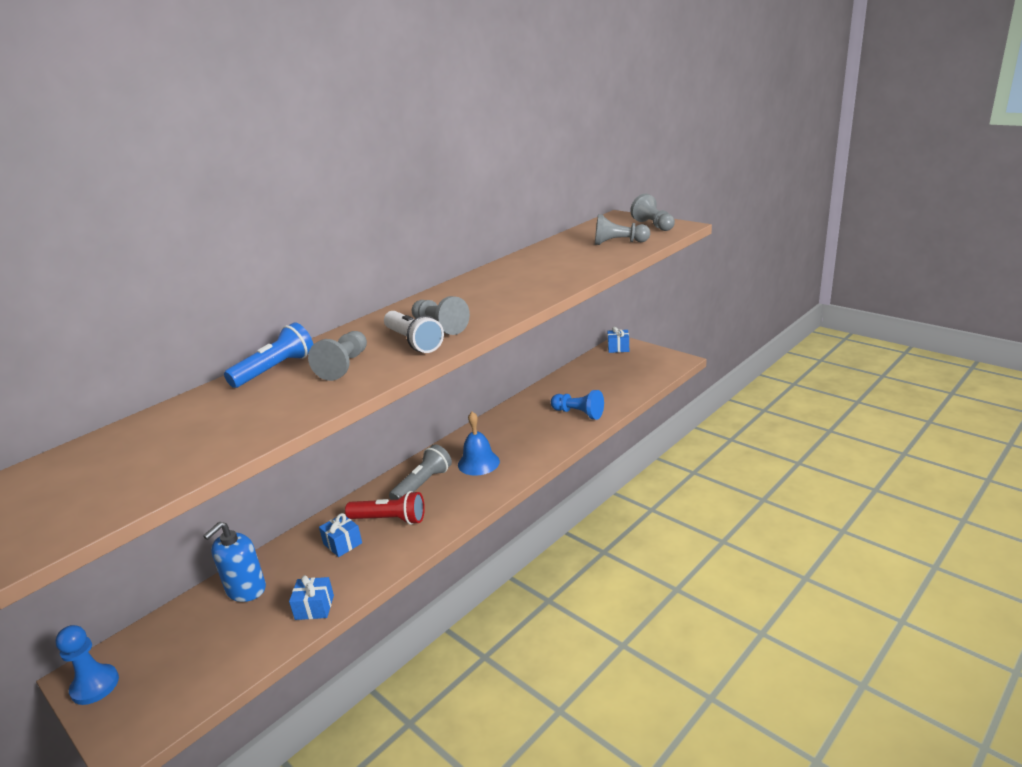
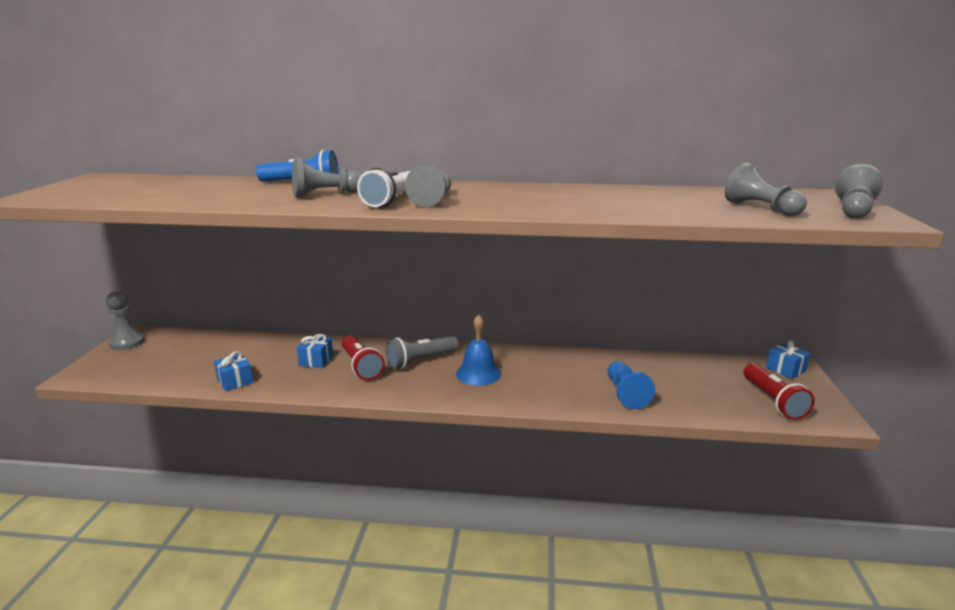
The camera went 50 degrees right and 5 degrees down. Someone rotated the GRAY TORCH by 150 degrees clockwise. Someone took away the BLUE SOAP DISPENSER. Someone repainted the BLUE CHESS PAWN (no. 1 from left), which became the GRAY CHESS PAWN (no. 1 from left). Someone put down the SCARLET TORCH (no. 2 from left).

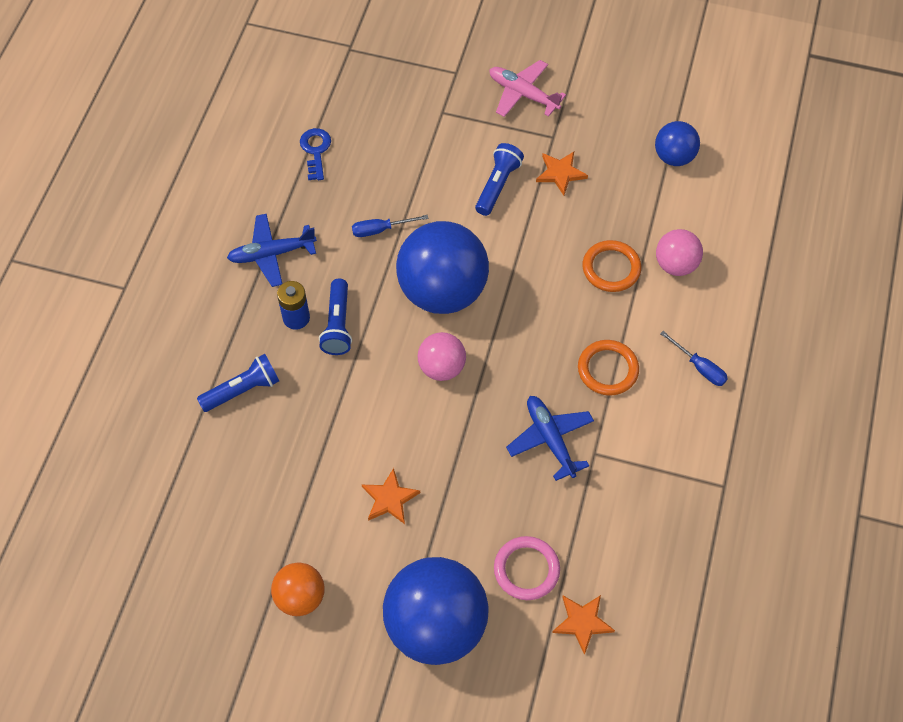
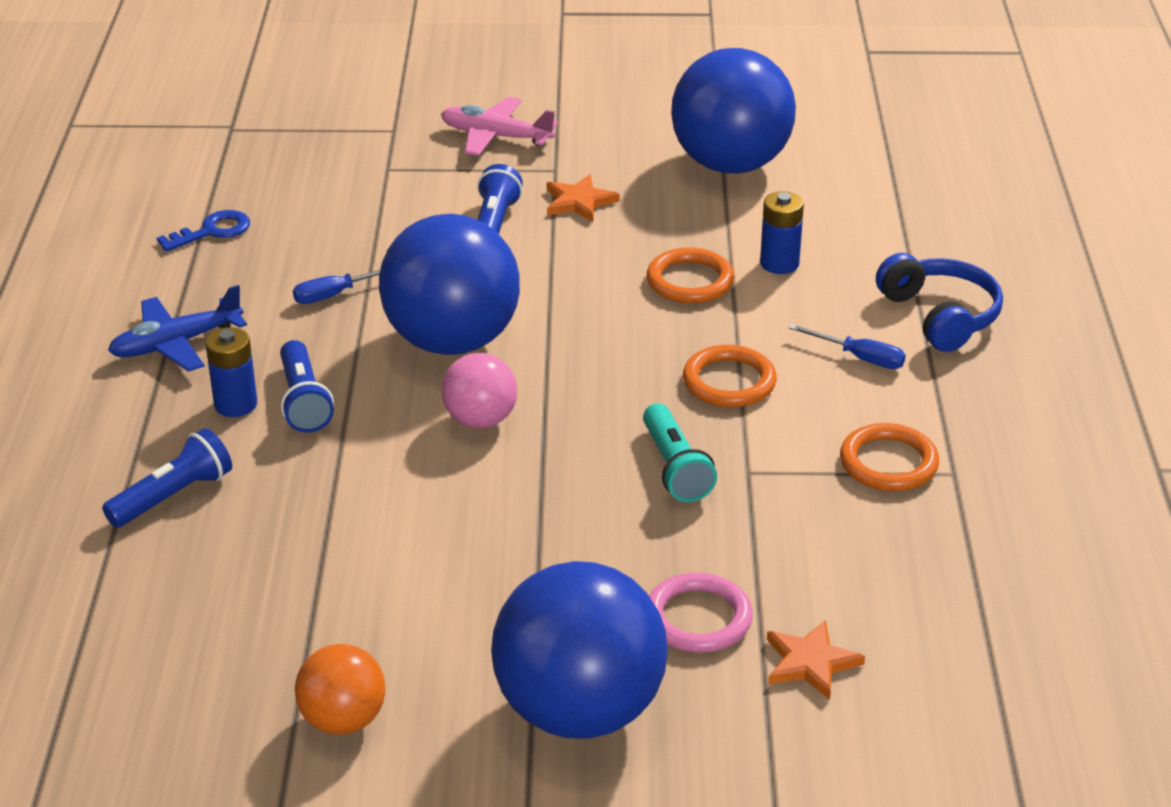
The camera went 15 degrees left and 25 degrees down. Someone scaled the BLUE PLAY BALL (no. 3 from left) by 1.94. Someone rotated the BLUE LATCHKEY by 75 degrees clockwise. Someone swapped the ROSE-PINK PLAY BALL (no. 2 from left) for the BLUE BATTERY (no. 2 from left). Someone swapped the BLUE AEROPLANE (no. 2 from left) for the TEAL TORCH. Someone took away the ORANGE-COLOURED STAR (no. 1 from left). Someone put down the BLUE HEADPHONES. Someone put down the ORANGE-COLOURED RING (no. 3 from left).

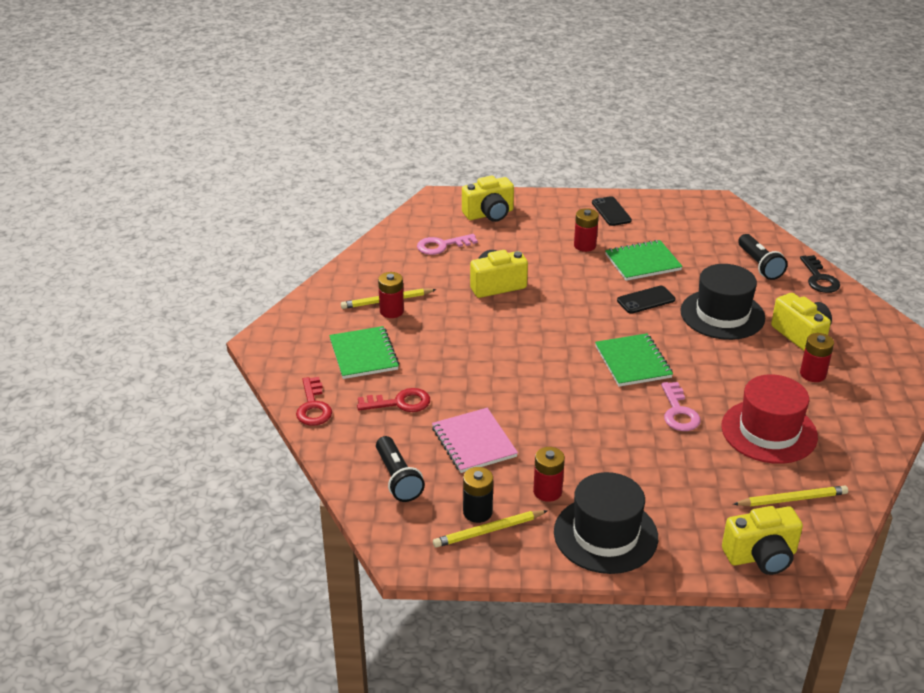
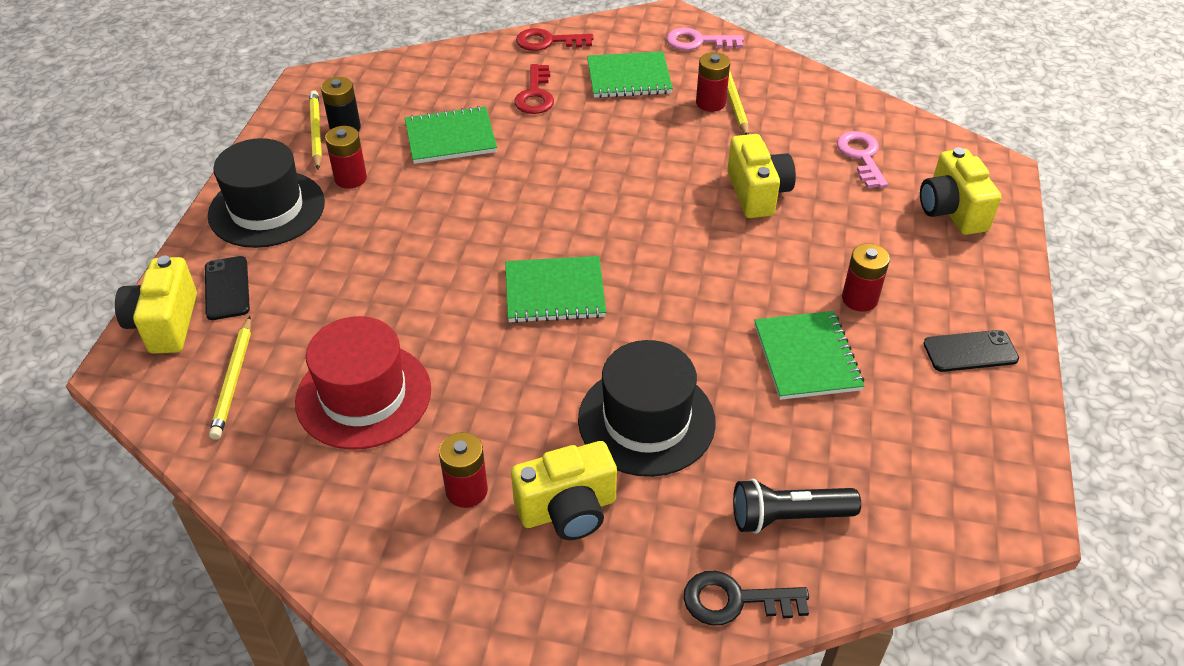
The camera went 100 degrees right and 10 degrees up. Someone carried the BLACK PHONE (no. 2 from left in the first image). Someone carried the ROSE-PINK LATCHKEY (no. 2 from left in the first image). Someone repainted the ROSE-PINK EXERCISE BOOK, which became the EMERALD EXERCISE BOOK (no. 1 from left). Someone took away the BLACK TORCH (no. 1 from left).

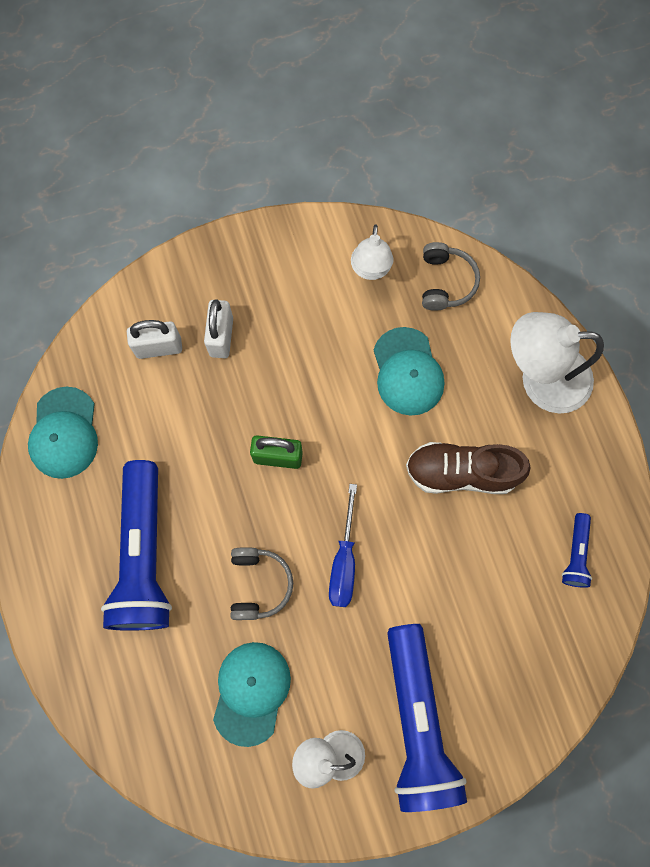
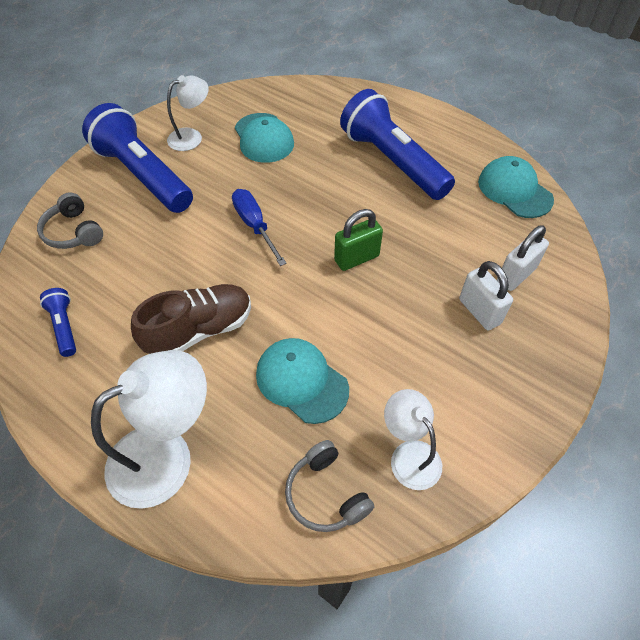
The camera went 145 degrees right and 20 degrees down. Someone carried the GRAY HEADPHONES (no. 1 from left).

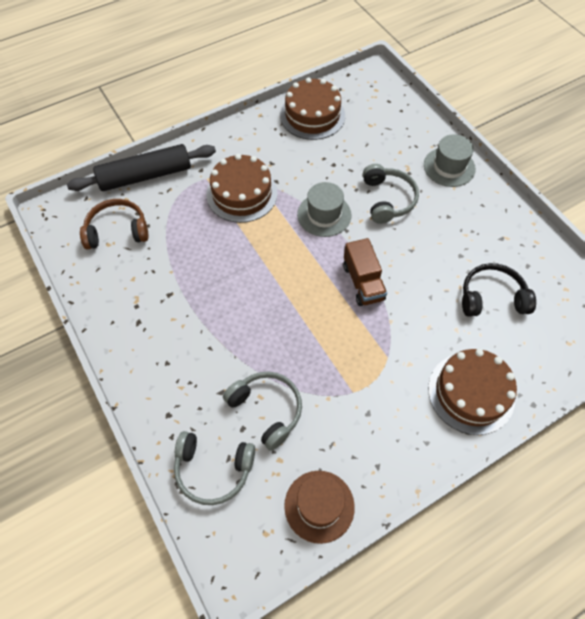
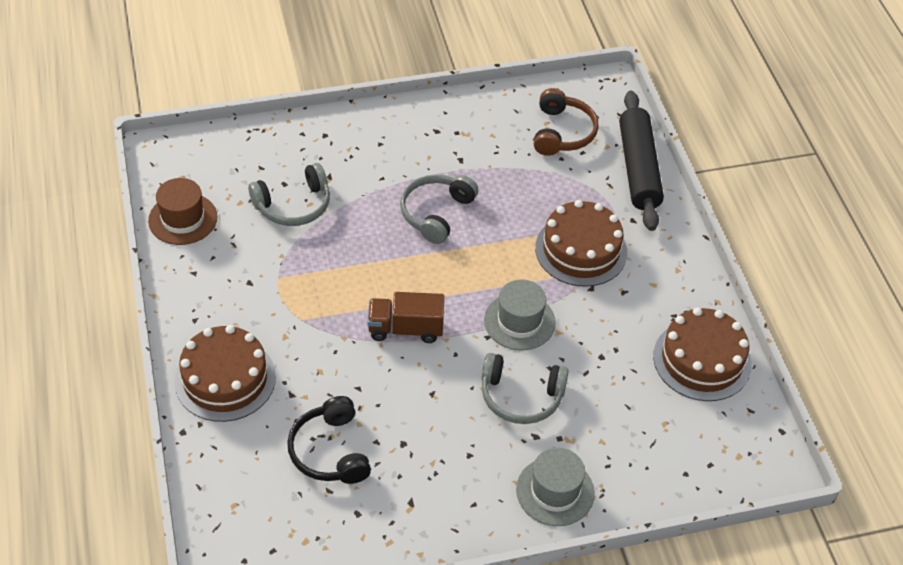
The camera went 105 degrees right and 10 degrees down. Someone rotated the BLACK HEADPHONES by 150 degrees clockwise. Someone carried the GRAY HEADPHONES (no. 1 from left in the first image).

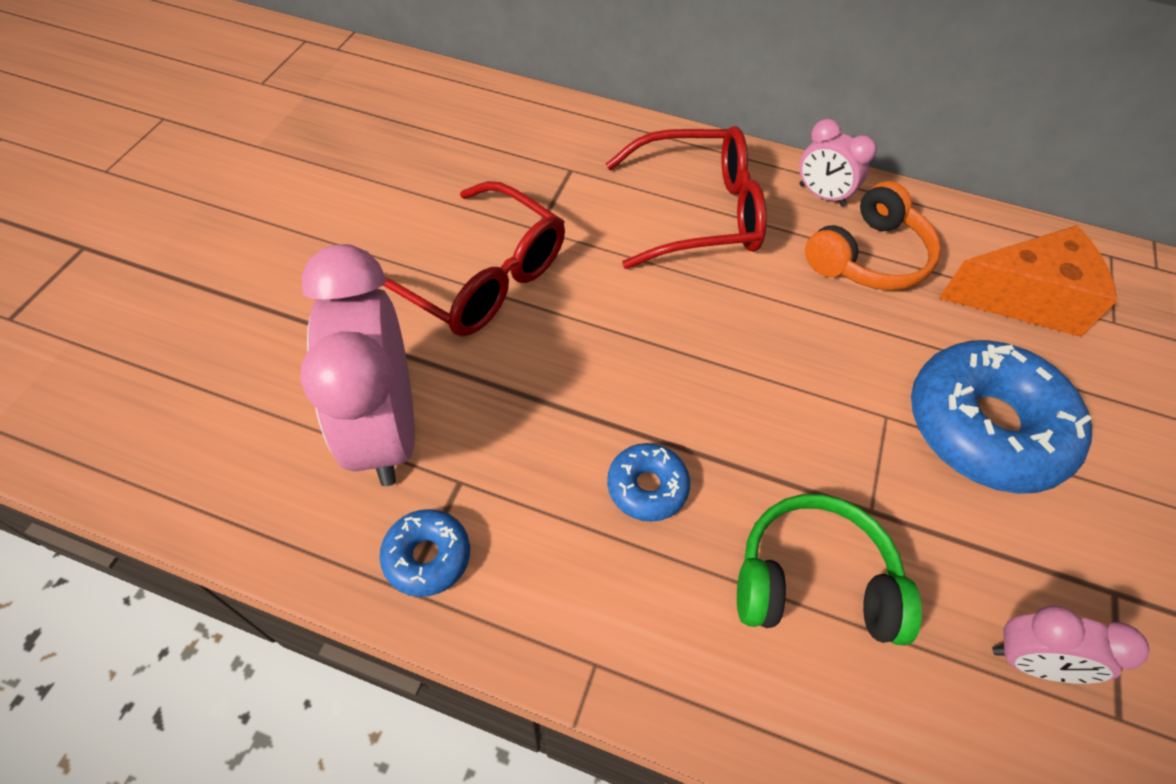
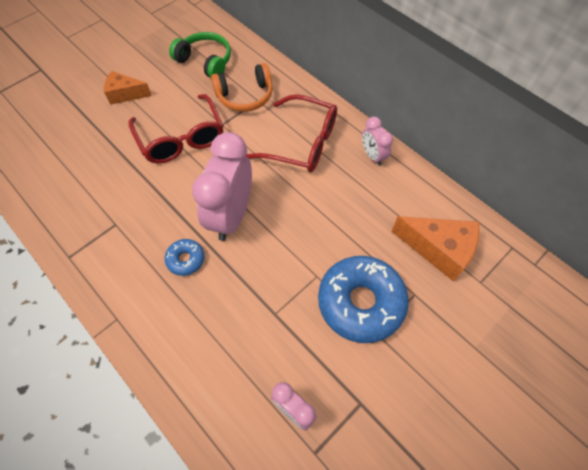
The camera went 30 degrees right and 5 degrees up. Someone carried the ORANGE-COLOURED HEADPHONES. Someone carried the ROSE-PINK ALARM CLOCK (no. 1 from left). Someone carried the EMERALD HEADPHONES. Someone took away the BLUE DONUT (no. 1 from left). Someone put down the ORANGE-COLOURED CHEESE (no. 1 from left).

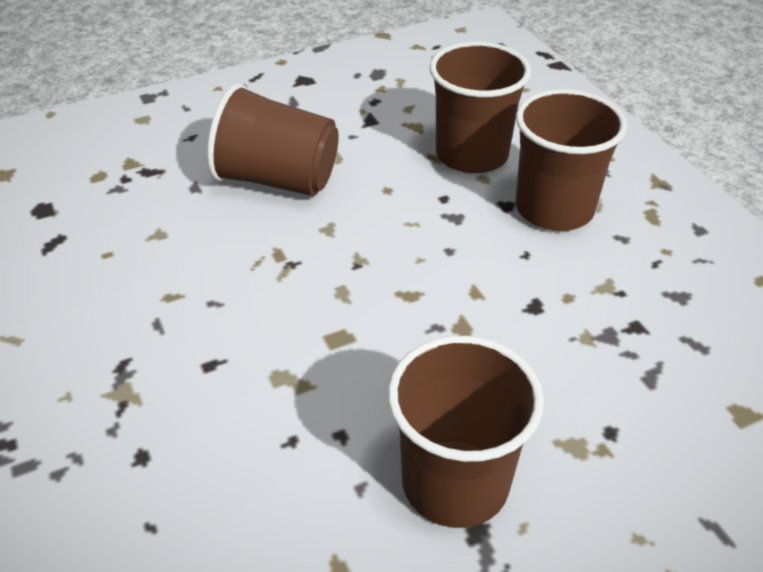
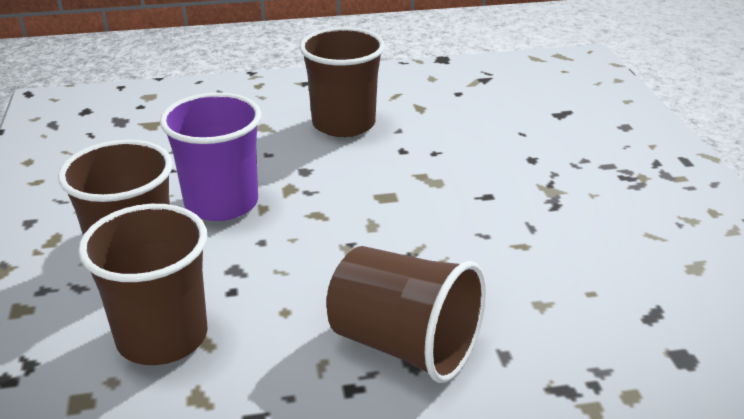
The camera went 165 degrees left and 10 degrees down. Someone put down the PURPLE BEAKER.

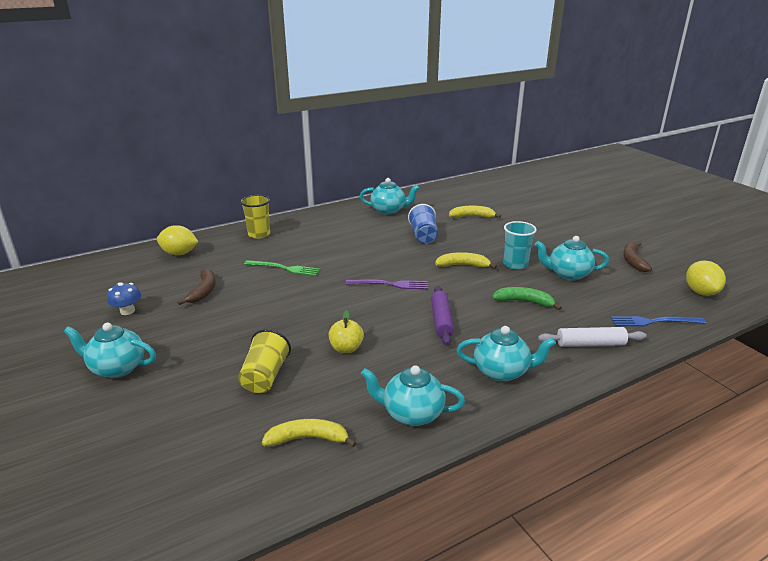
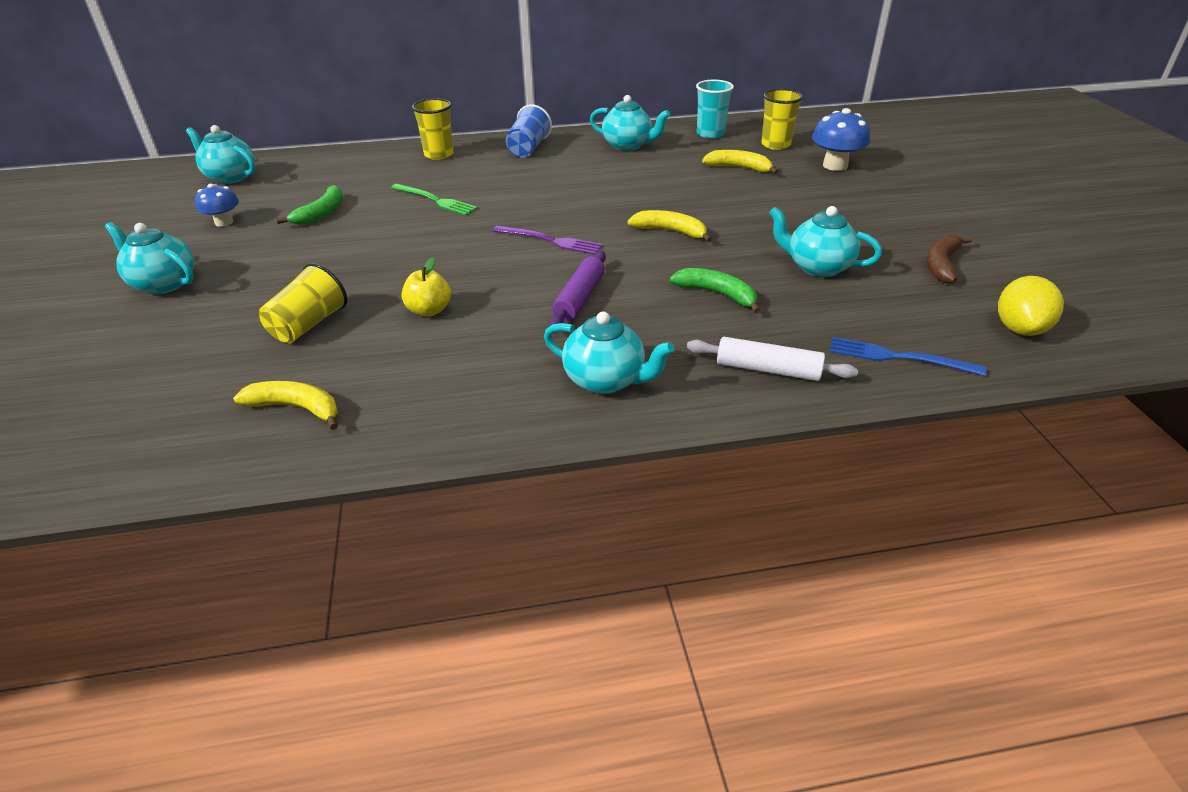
The camera went 20 degrees right and 10 degrees up. Someone carried the BLUE BEAKER. Someone carried the TEAL BEAKER. Someone took away the GOLDEN TOY LEMON (no. 1 from left). Someone repainted the RUSSET TOY BANANA (no. 1 from left), which became the EMERALD TOY BANANA (no. 1 from left). Someone carried the TEAL CHINA TEAPOT (no. 3 from left in the first image). Someone put down the GOLDEN BEAKER (no. 3 from left). Someone put down the BLUE FUNGUS (no. 2 from left).

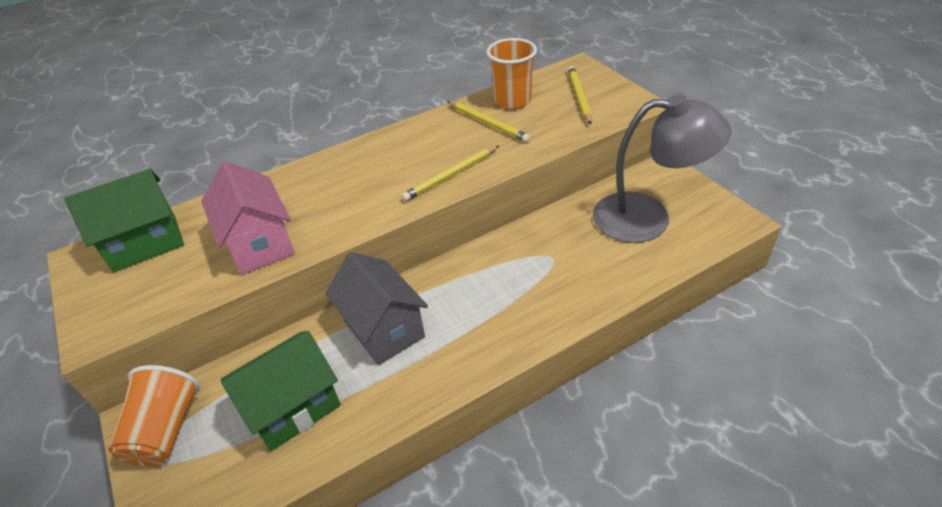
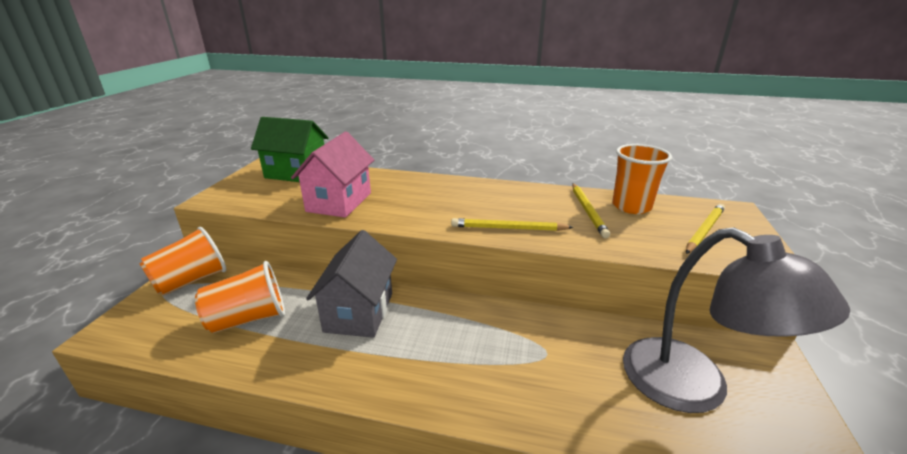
The camera went 40 degrees right and 15 degrees down. Someone swapped the EMERALD TOY HOUSE (no. 2 from left) for the ORANGE-COLOURED BEAKER (no. 2 from left).

